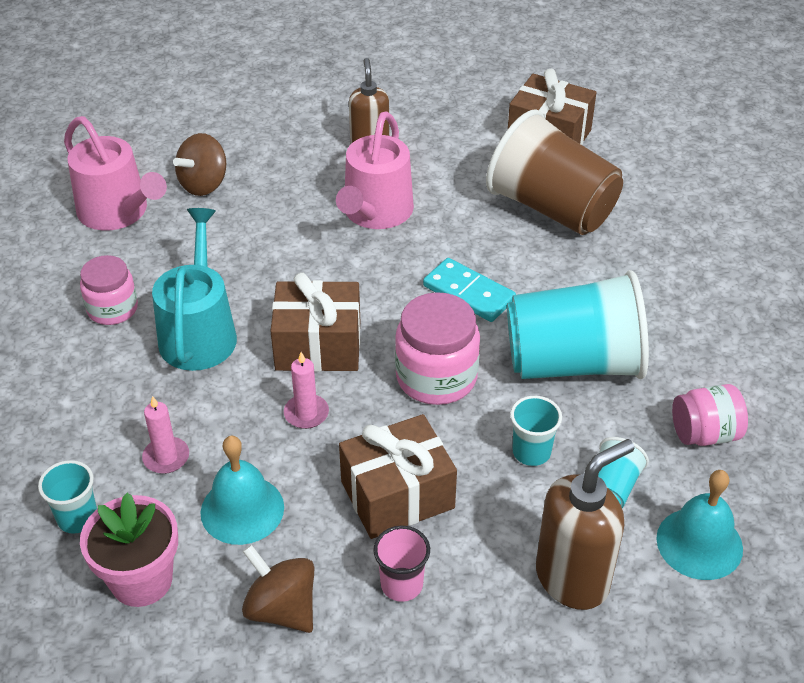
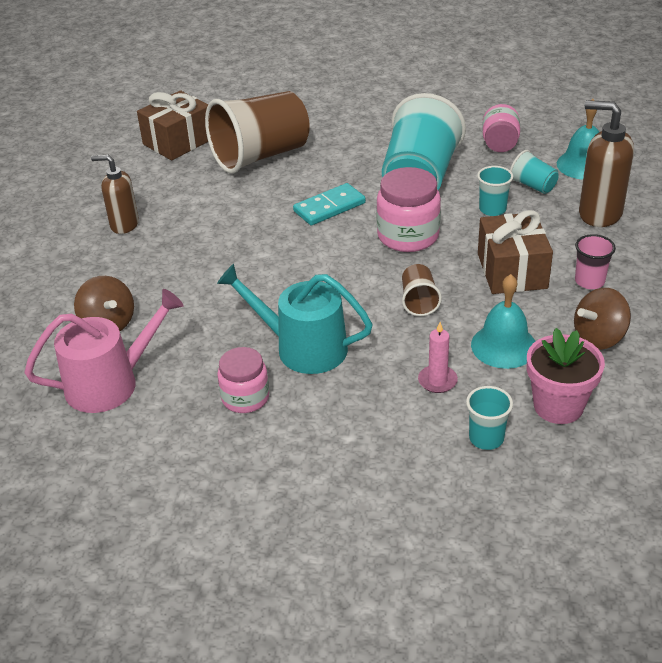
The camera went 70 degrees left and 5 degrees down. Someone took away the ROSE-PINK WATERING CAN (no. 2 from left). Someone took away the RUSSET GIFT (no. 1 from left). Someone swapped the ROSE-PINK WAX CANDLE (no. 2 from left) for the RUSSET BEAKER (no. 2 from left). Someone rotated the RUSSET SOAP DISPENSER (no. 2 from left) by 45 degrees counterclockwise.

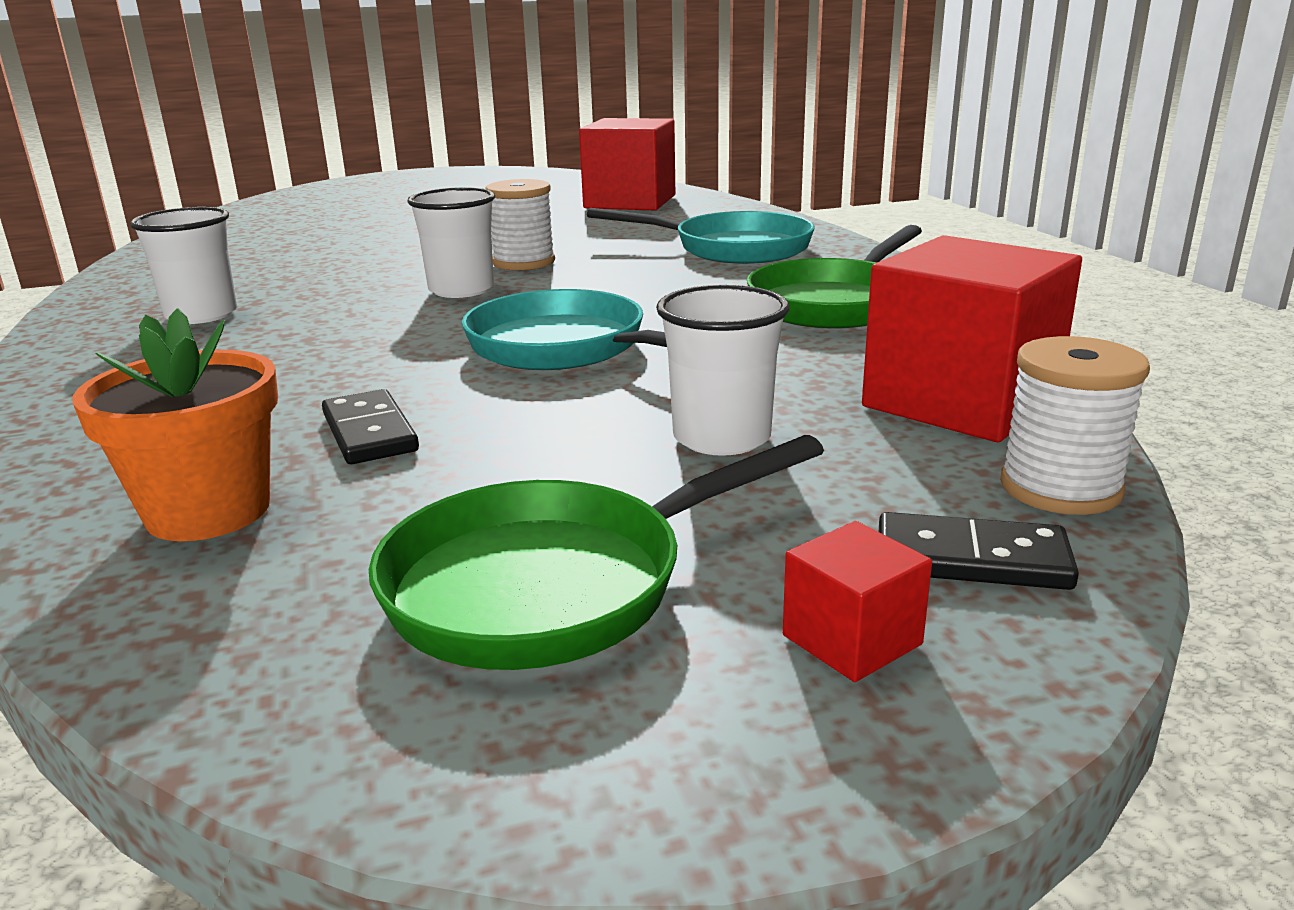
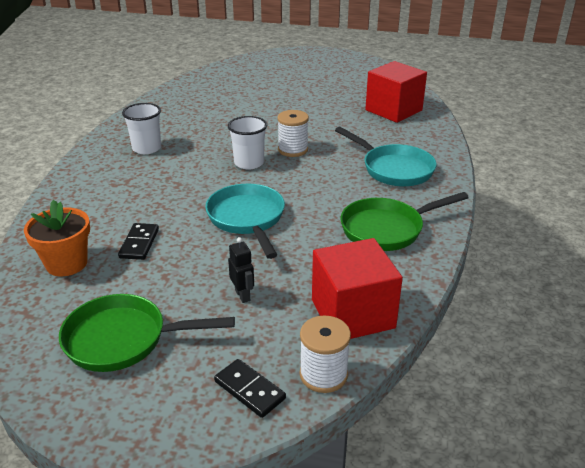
The camera went 30 degrees right and 10 degrees up. Someone swapped the WHITE BEAKER (no. 3 from left) for the BLACK ROBOT. Someone took away the SCARLET BLOCK (no. 2 from left).

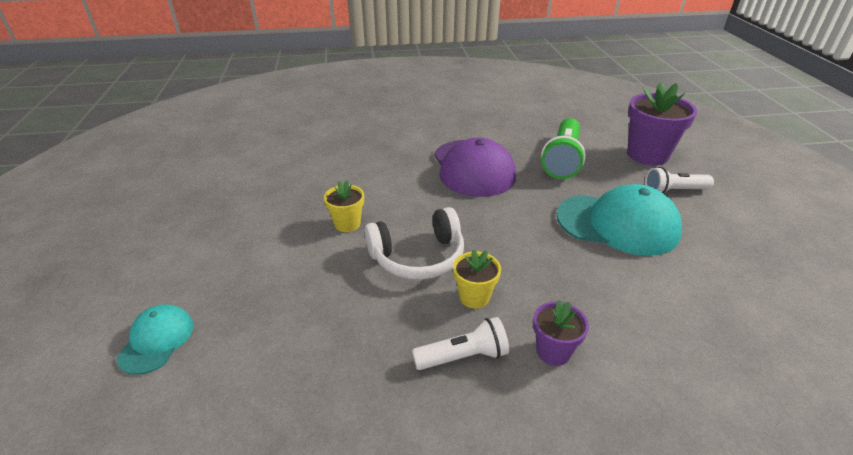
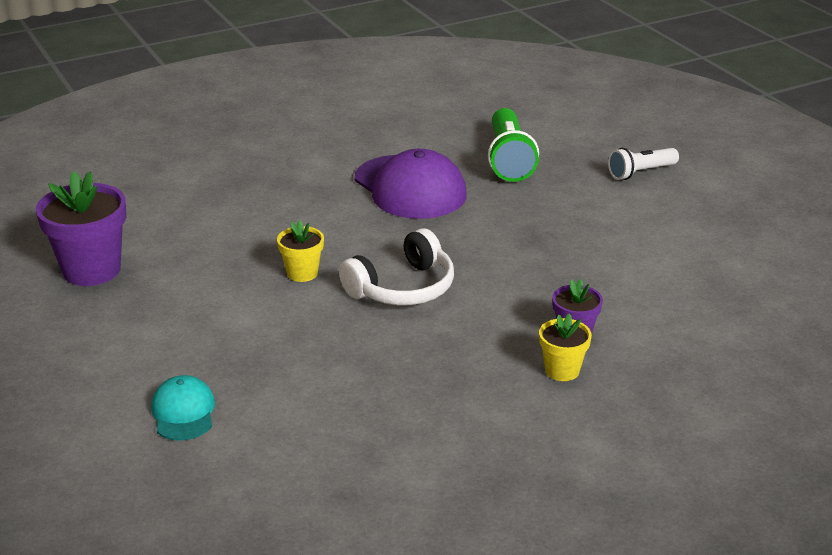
The camera went 20 degrees left and 5 degrees down. Someone carried the PURPLE PLANT POT (no. 2 from left in the first image). Someone took away the TEAL PEAKED CAP (no. 2 from left). Someone carried the GOLDEN PLANT POT (no. 2 from left). Someone took away the WHITE TORCH (no. 1 from left).

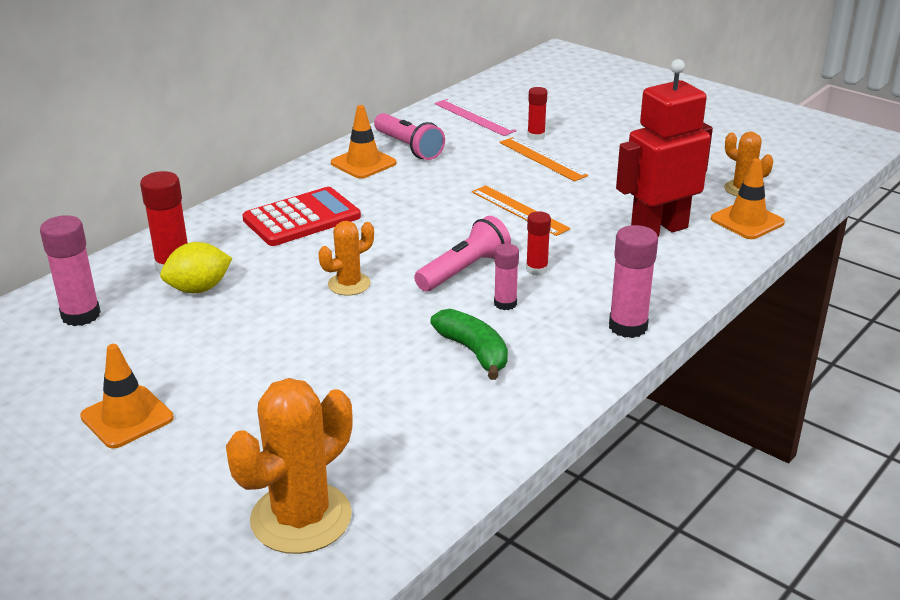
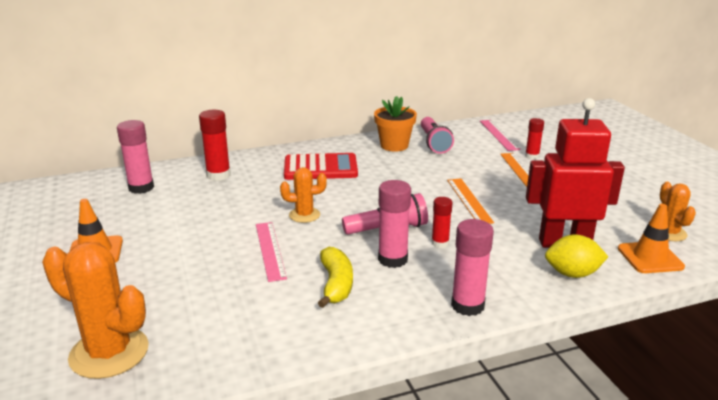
The camera went 30 degrees right and 5 degrees down. Someone swapped the ORANGE-COLOURED TRAFFIC CONE (no. 2 from left) for the ORANGE-COLOURED PLANT POT. Someone carried the GOLDEN TOY LEMON. Someone scaled the ROSE-PINK STICK OF GLUE (no. 2 from left) by 1.62. Someone repainted the EMERALD TOY BANANA, which became the GOLDEN TOY BANANA. Someone rotated the ORANGE-COLOURED SAGUARO CACTUS (no. 1 from left) by 45 degrees clockwise. Someone put down the ROSE-PINK MEASURING STICK (no. 1 from left).

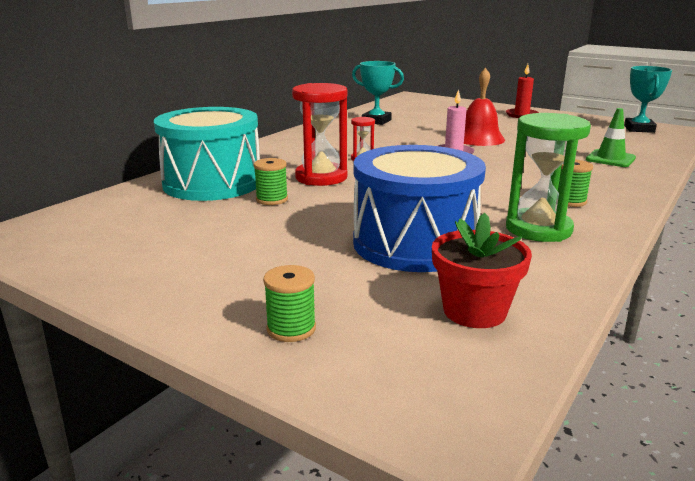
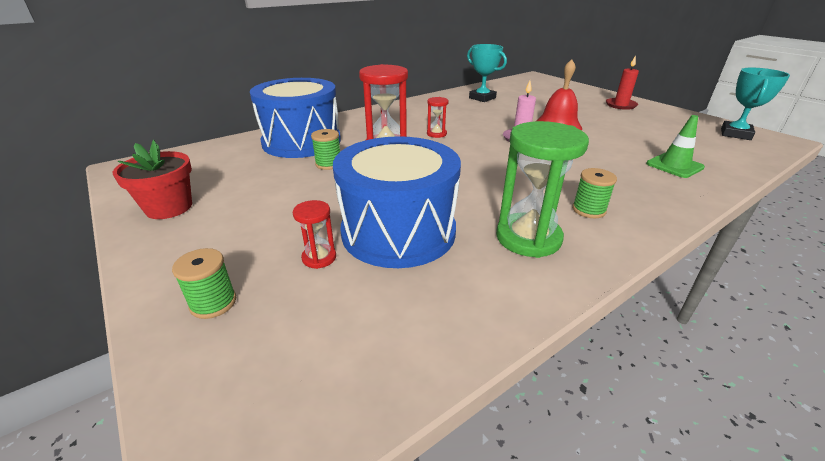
The camera went 20 degrees right and 10 degrees up. Someone repainted the TEAL DRUM, which became the BLUE DRUM (no. 1 from left). Someone carried the SCARLET PLANT POT. Someone put down the SCARLET HOURGLASS (no. 1 from left).

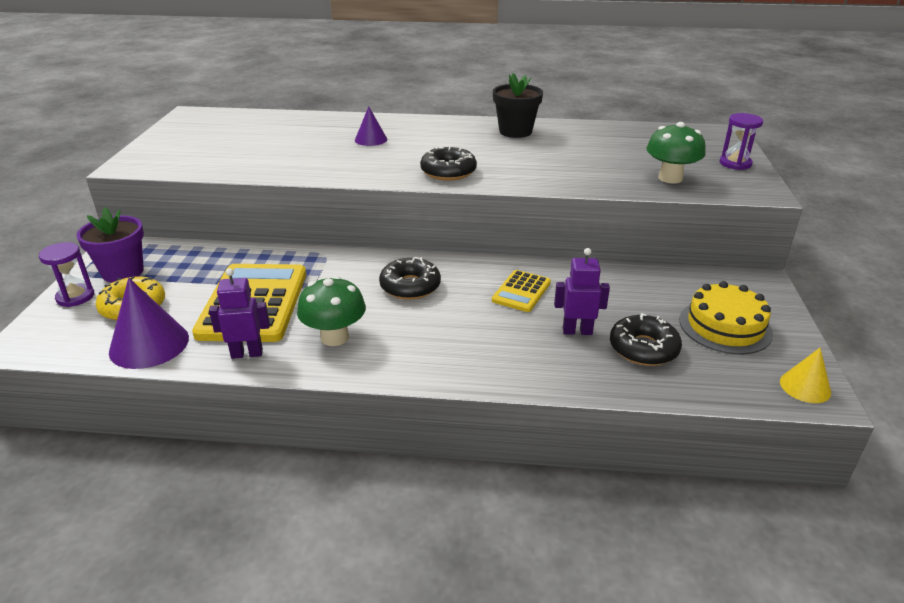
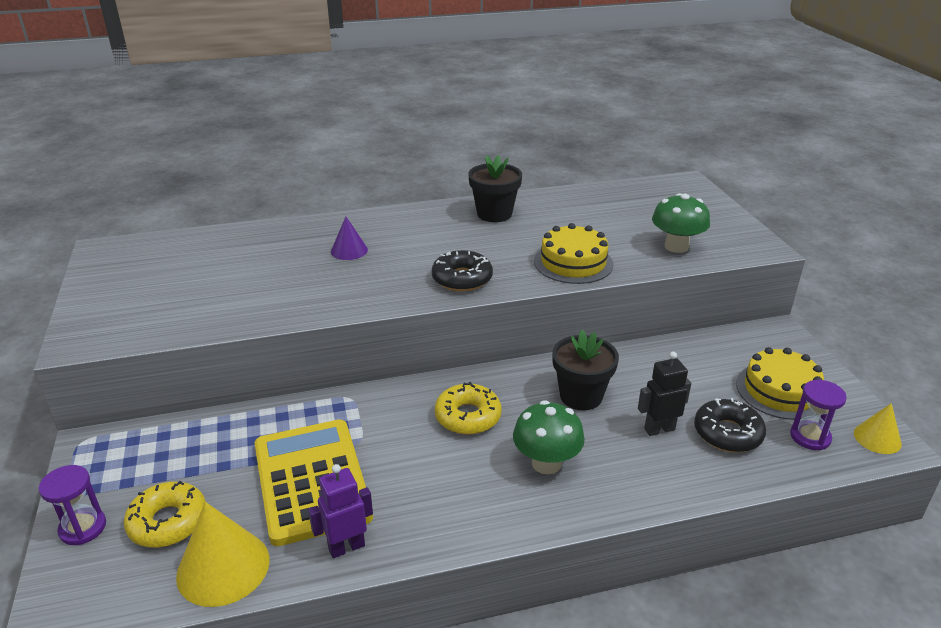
The camera went 20 degrees left and 0 degrees up. Someone carried the PURPLE HOURGLASS (no. 2 from left). Someone took away the PURPLE PLANT POT. Someone repainted the PURPLE ROBOT (no. 2 from left), which became the BLACK ROBOT. Someone repainted the BLACK DONUT (no. 1 from left), which became the GOLDEN DONUT (no. 2 from left). Someone swapped the GOLDEN POCKET CALCULATOR (no. 2 from left) for the BLACK PLANT POT (no. 2 from left). Someone carried the EMERALD FUNGUS (no. 1 from left). Someone repainted the PURPLE CONE SHAPE (no. 1 from left), which became the GOLDEN CONE SHAPE (no. 1 from left). Someone put down the GOLDEN GATEAU (no. 1 from left).

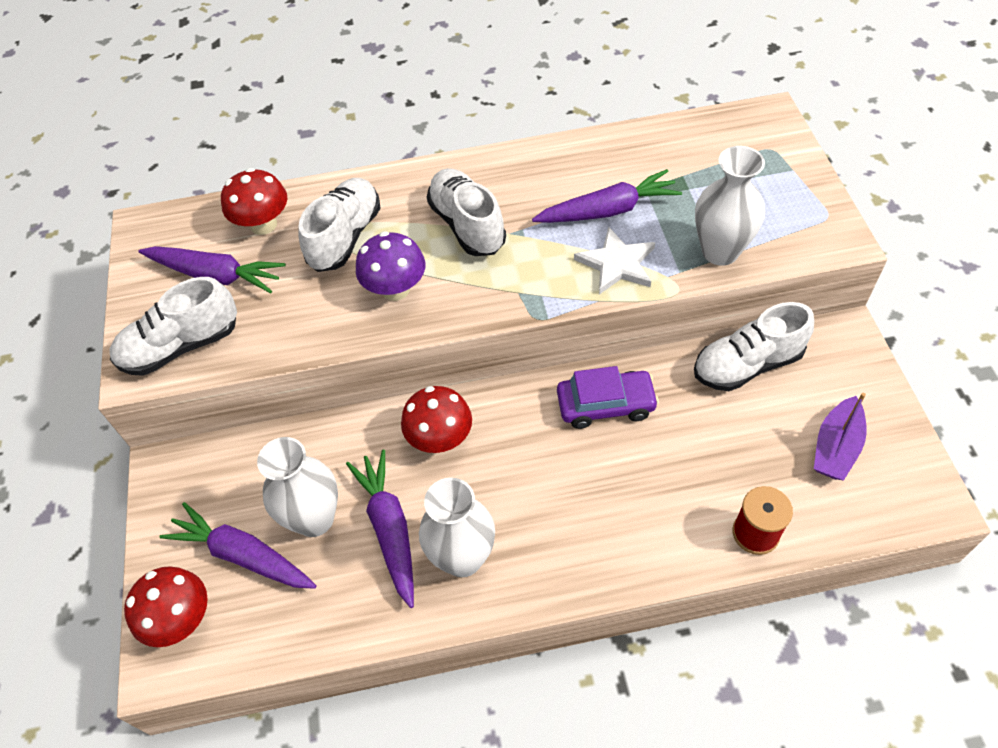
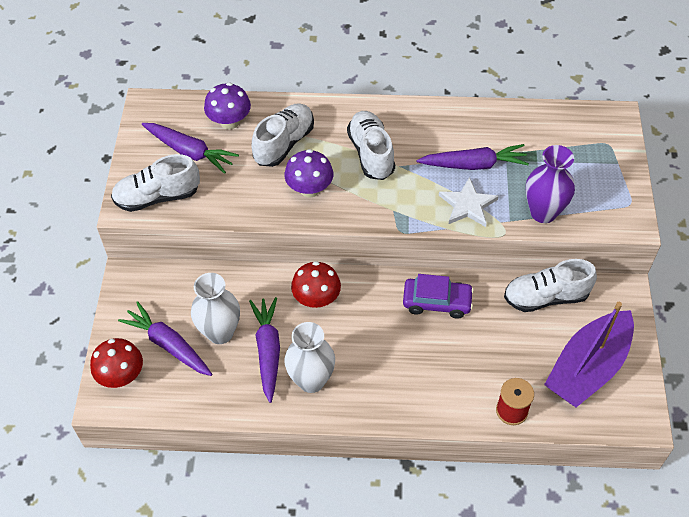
The camera went 10 degrees right and 0 degrees up. Someone repainted the WHITE TALL VASE (no. 3 from left), which became the PURPLE TALL VASE. Someone repainted the SCARLET FUNGUS (no. 2 from left), which became the PURPLE FUNGUS (no. 1 from left). Someone scaled the PURPLE SAILBOAT by 1.78.

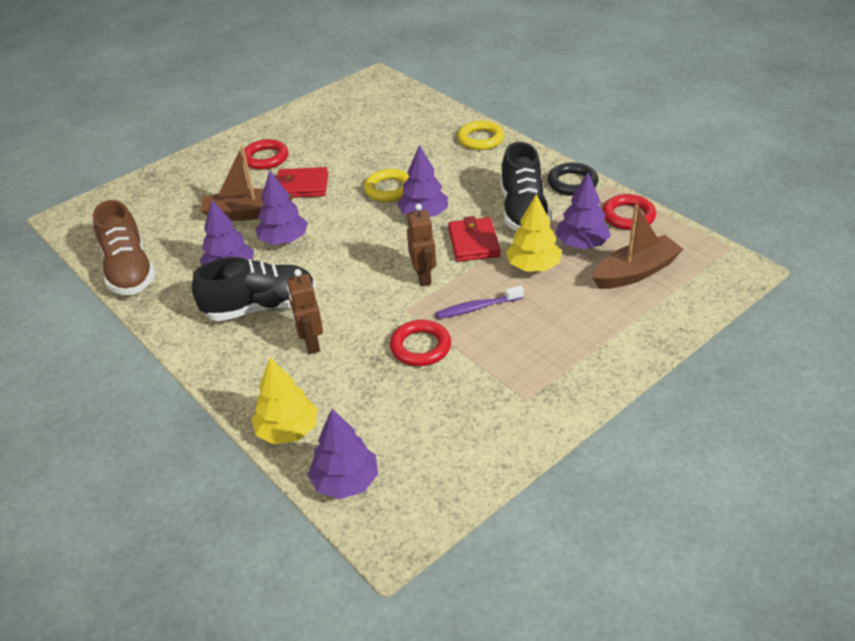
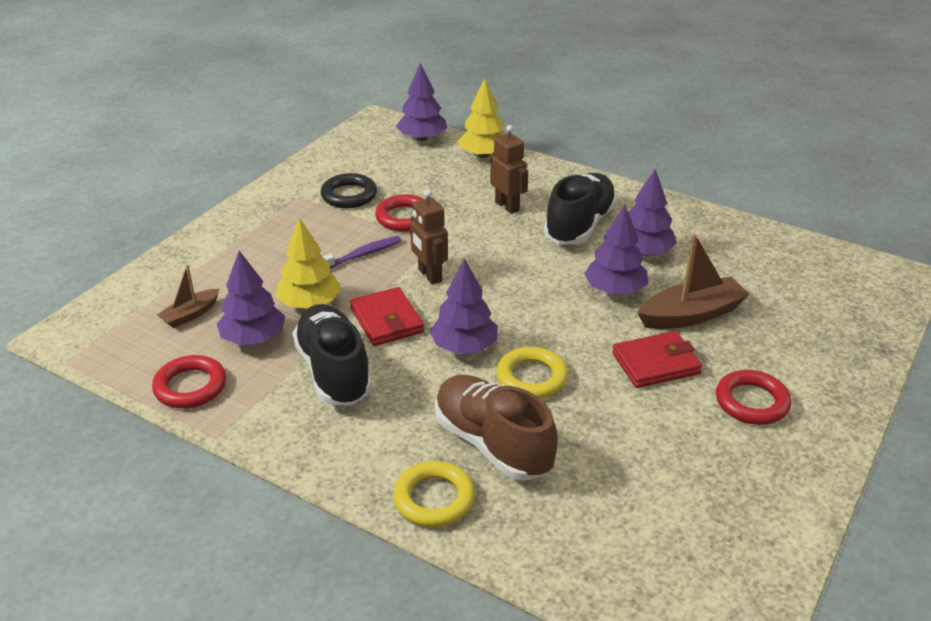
The camera went 160 degrees right and 5 degrees down. Someone carried the BLACK RING. Someone carried the RUSSET SNEAKER. Someone scaled the RUSSET SAILBOAT (no. 2 from left in the first image) by 0.57. Someone rotated the BLACK SNEAKER (no. 1 from left in the first image) by 150 degrees clockwise.

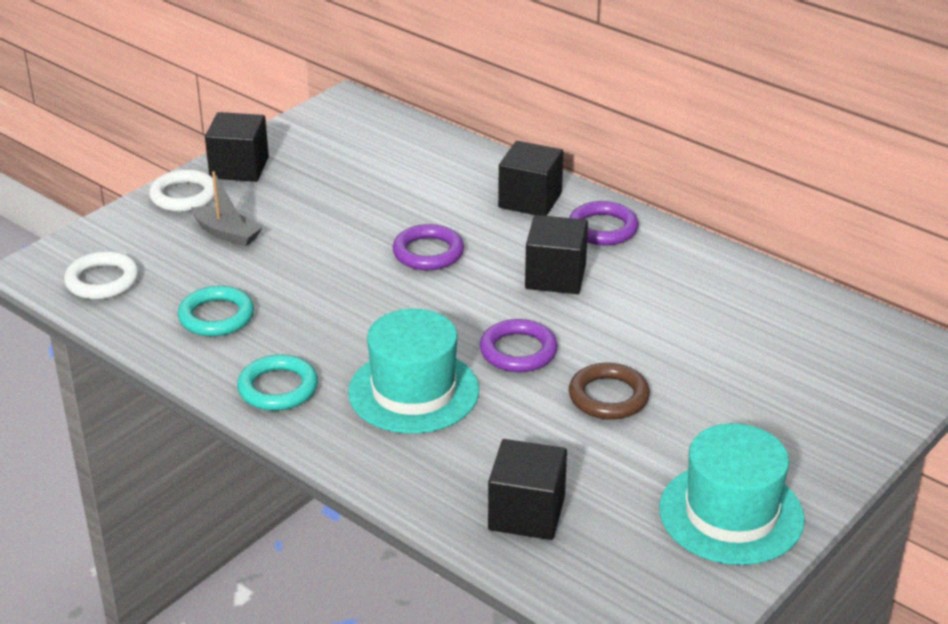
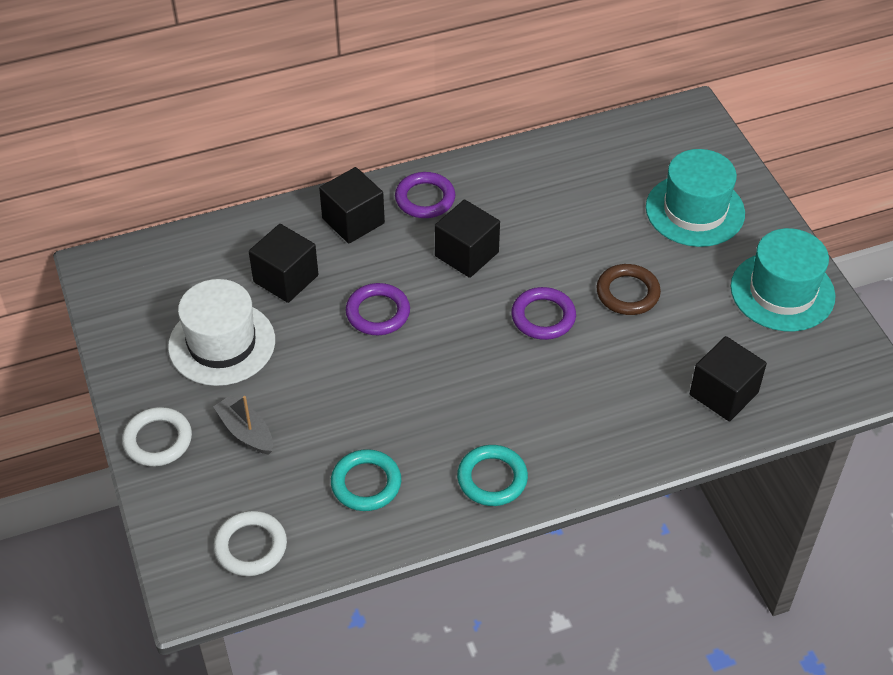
The camera went 60 degrees left and 15 degrees up. Someone carried the BLACK BLOCK (no. 1 from left). Someone rotated the GRAY SAILBOAT by 105 degrees counterclockwise. Someone carried the TEAL TOP HAT (no. 1 from left). Someone put down the WHITE TOP HAT.

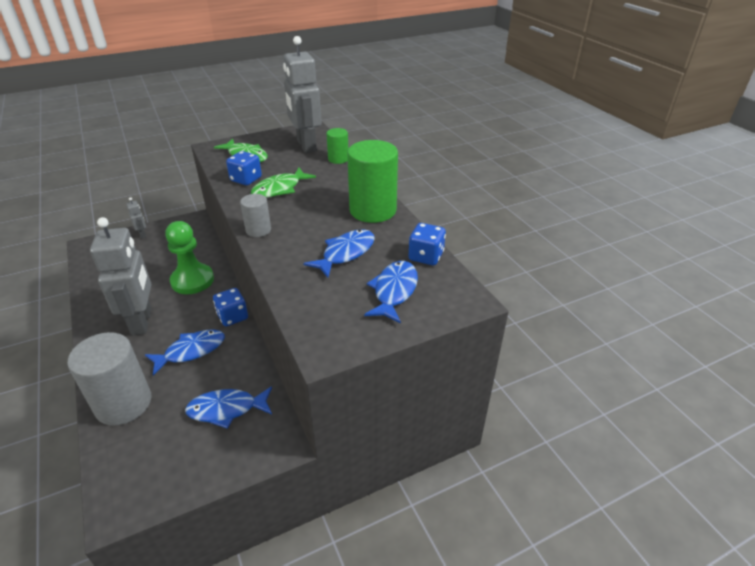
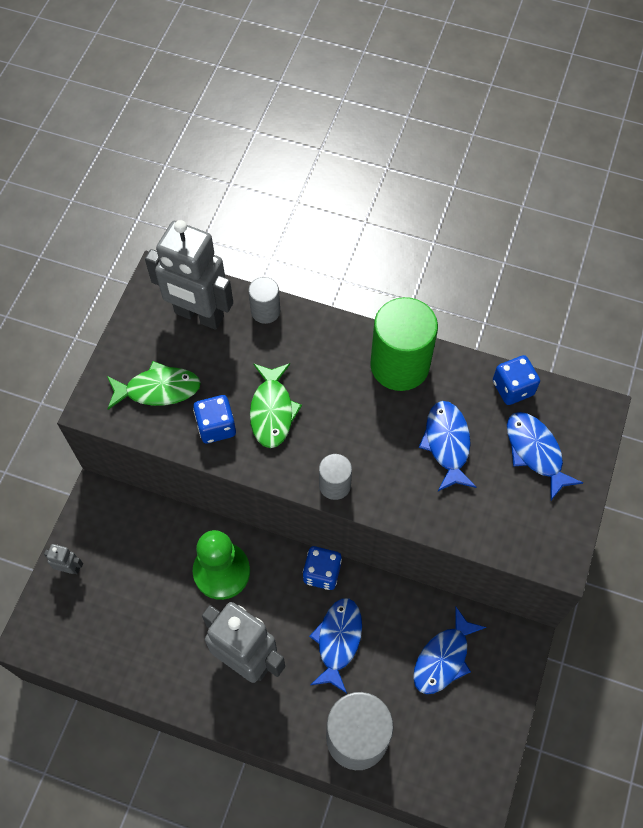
The camera went 45 degrees left and 25 degrees up. Someone repainted the EMERALD CYLINDER (no. 1 from left), which became the GRAY CYLINDER (no. 1 from left).

